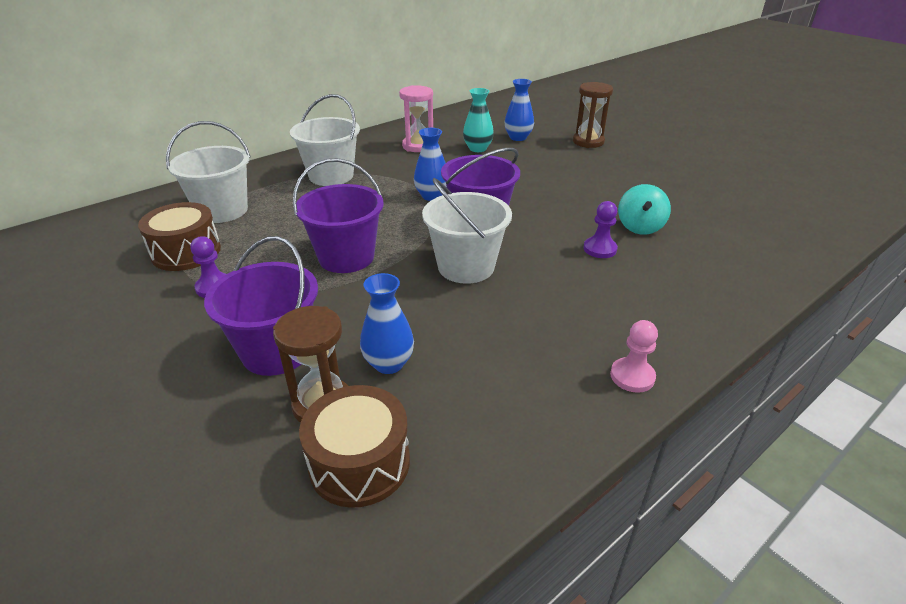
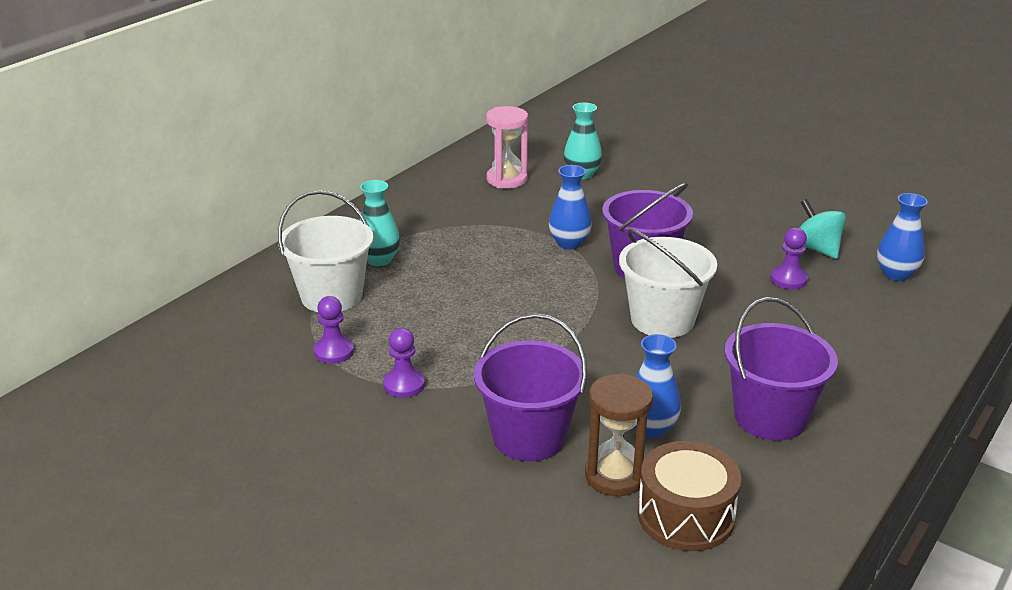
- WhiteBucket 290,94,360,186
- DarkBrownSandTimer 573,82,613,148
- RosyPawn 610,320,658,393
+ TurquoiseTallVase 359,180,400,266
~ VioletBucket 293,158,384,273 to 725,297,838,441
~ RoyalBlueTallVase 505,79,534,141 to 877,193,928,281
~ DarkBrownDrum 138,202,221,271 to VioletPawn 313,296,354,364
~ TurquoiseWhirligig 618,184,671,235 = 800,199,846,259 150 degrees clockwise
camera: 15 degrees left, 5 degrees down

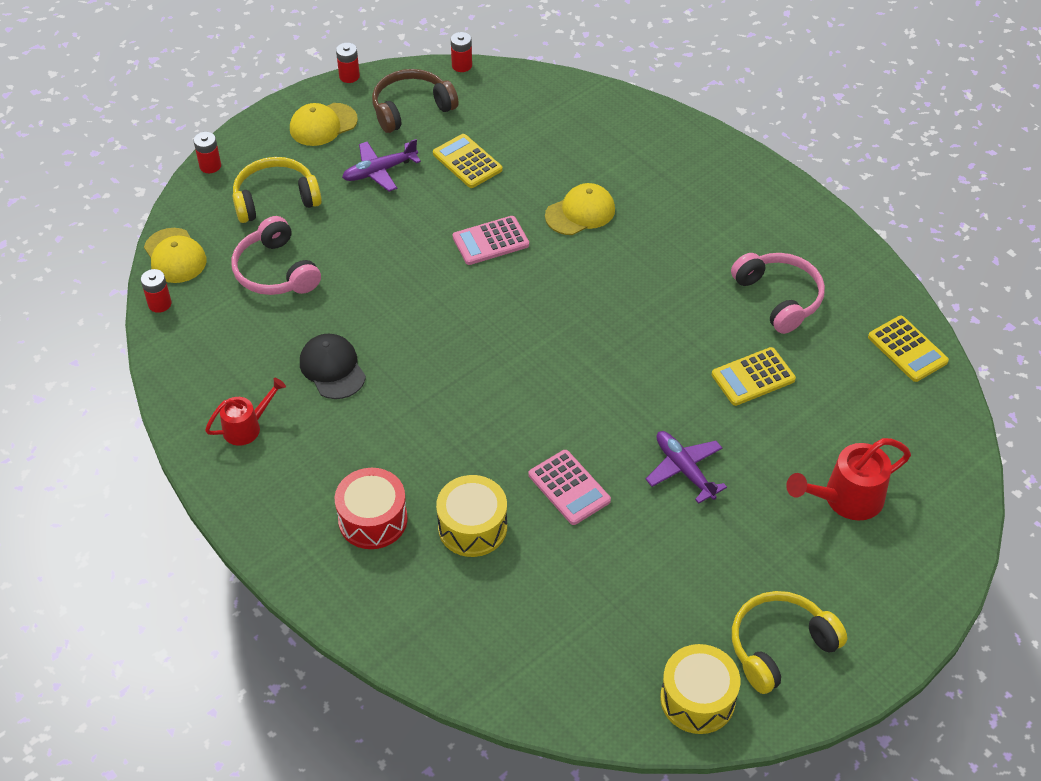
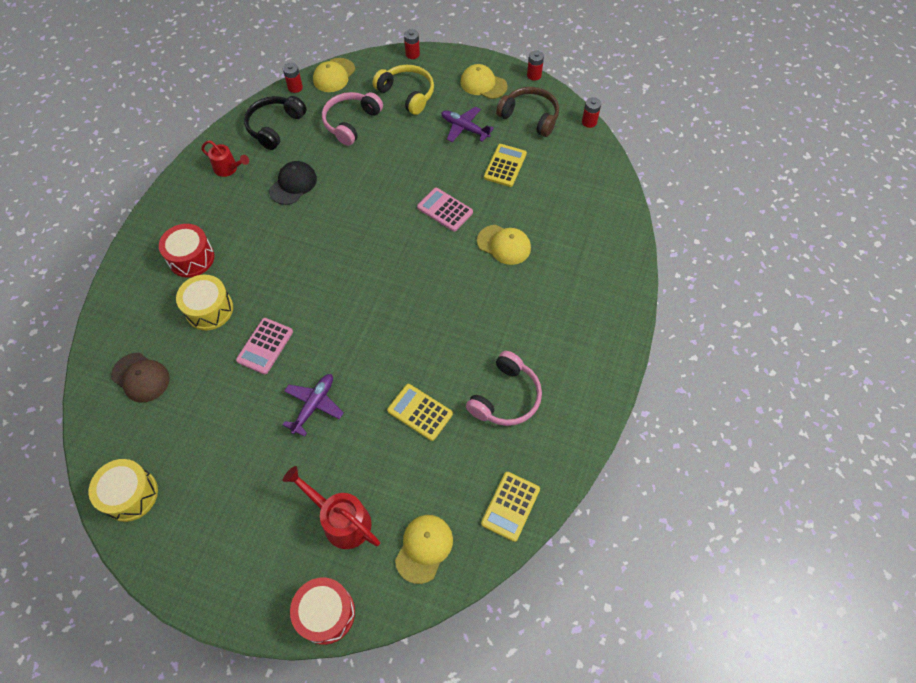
- YellowHeadset 732,591,847,694
+ DarkBrownPeakedCap 111,353,170,403
+ JetBlackHeadset 244,96,307,150
+ CrimsonDrum 290,578,355,645
+ YellowPeakedCap 395,515,453,584
camera: 60 degrees right, 10 degrees up

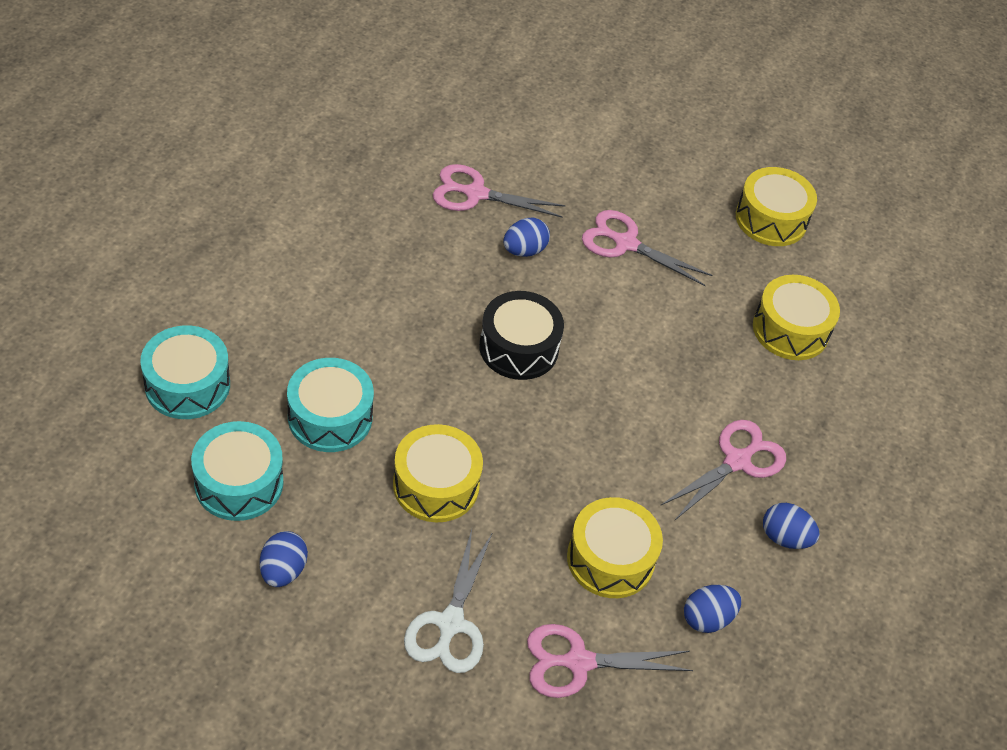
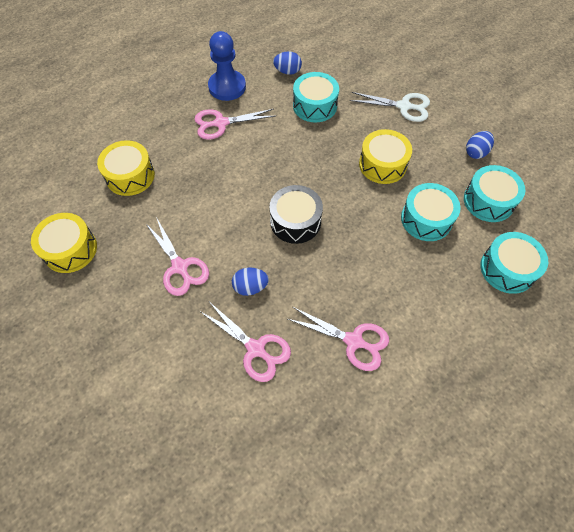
~ RosyScissors 527,624,693,698 to 288,307,389,371
~ RoyalBlueToyEgg 763,503,820,549 to RoyalBluePawn 208,31,246,101
~ YellowDrum 567,497,663,598 to TurquoiseDrum 293,72,339,123
~ WhiteScissors 404,529,493,673 = 350,92,430,122 60 degrees clockwise
camera: 145 degrees left, 10 degrees up

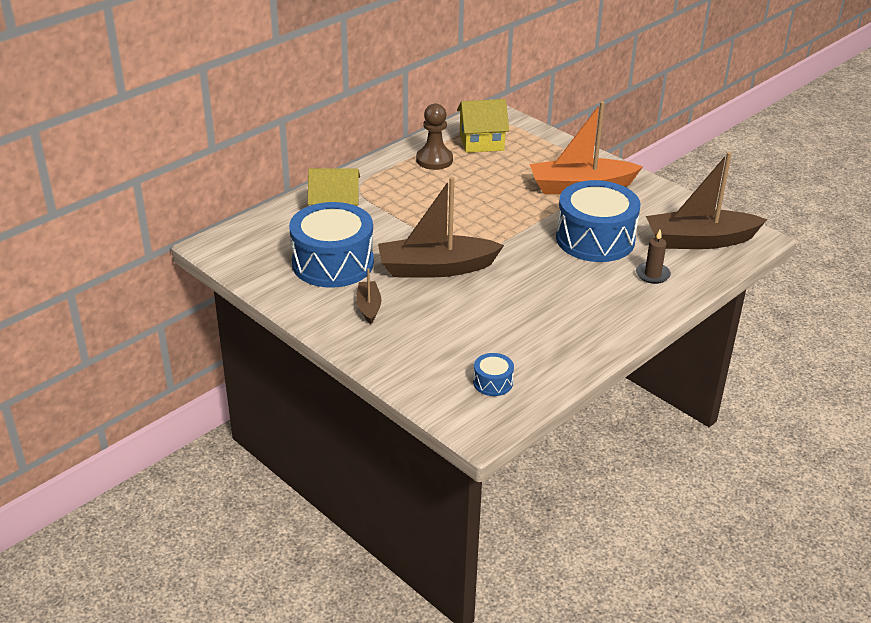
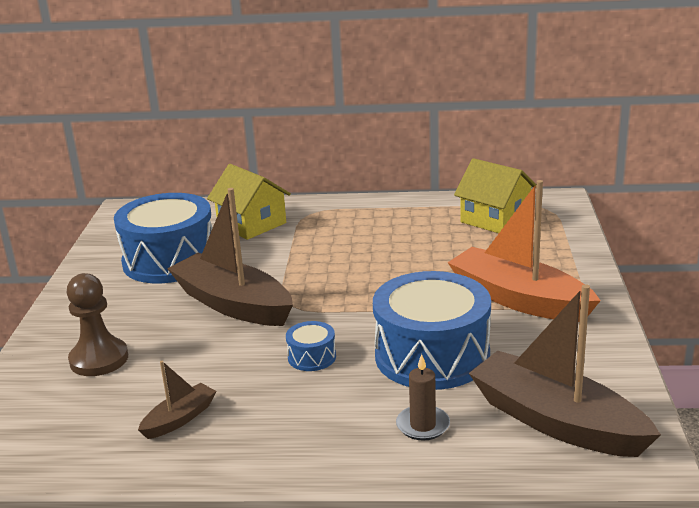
~ DarkBrownBoat 356,268,381,324 to 138,361,216,439
~ DarkBrownPawn 416,103,453,170 to 67,273,128,376
~ RoyalBlueDrum 473,353,514,396 to 286,321,336,371
camera: 50 degrees right, 10 degrees down

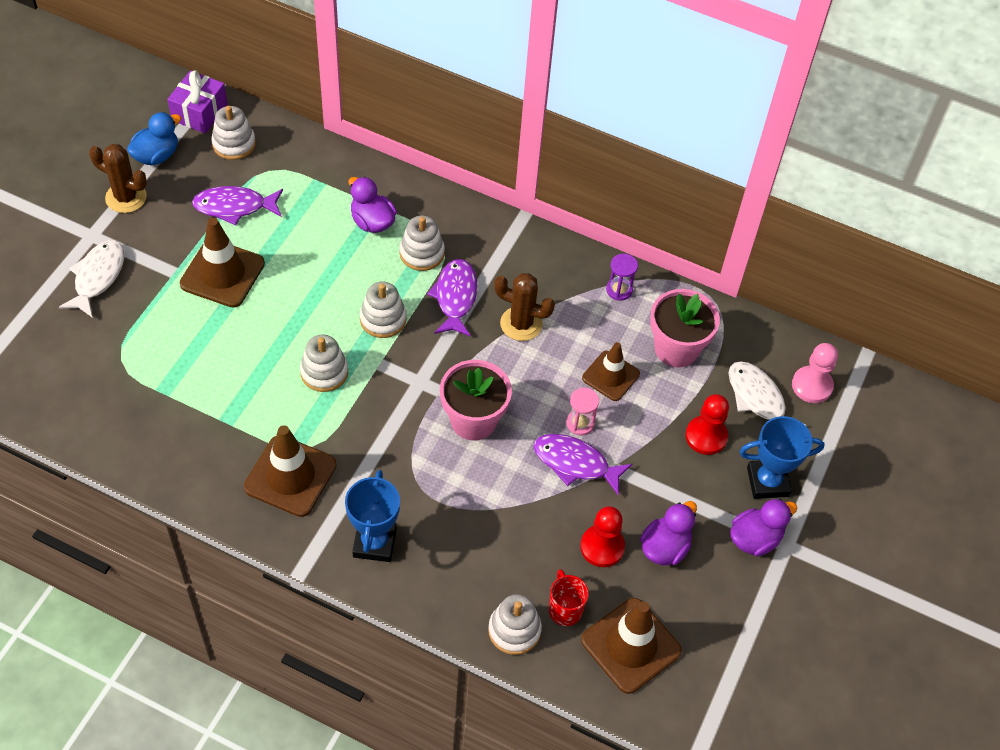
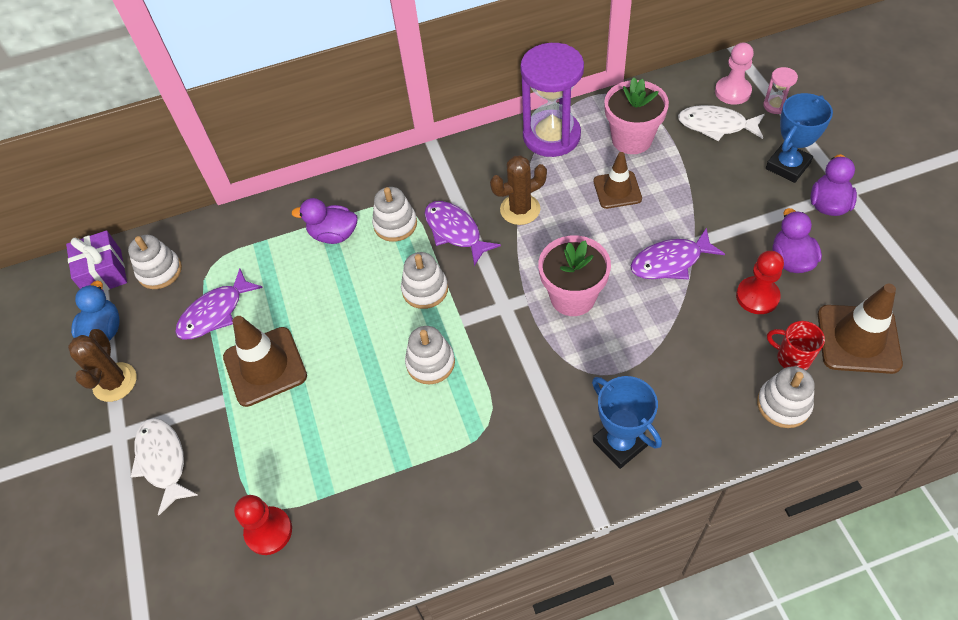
- DarkBrownTrafficCone 244,425,337,517
~ RosySandTimer 566,388,599,436 to 763,67,798,114
~ CrimsonPawn 685,394,729,455 to 234,495,292,555
~ DarkBrownPricklyPlant 89,144,147,213 = 68,329,136,402 75 degrees counterclockwise
~ VioletSandTimer 606,254,638,301 = 520,43,584,157 x2.37
camera: 35 degrees left, 0 degrees up

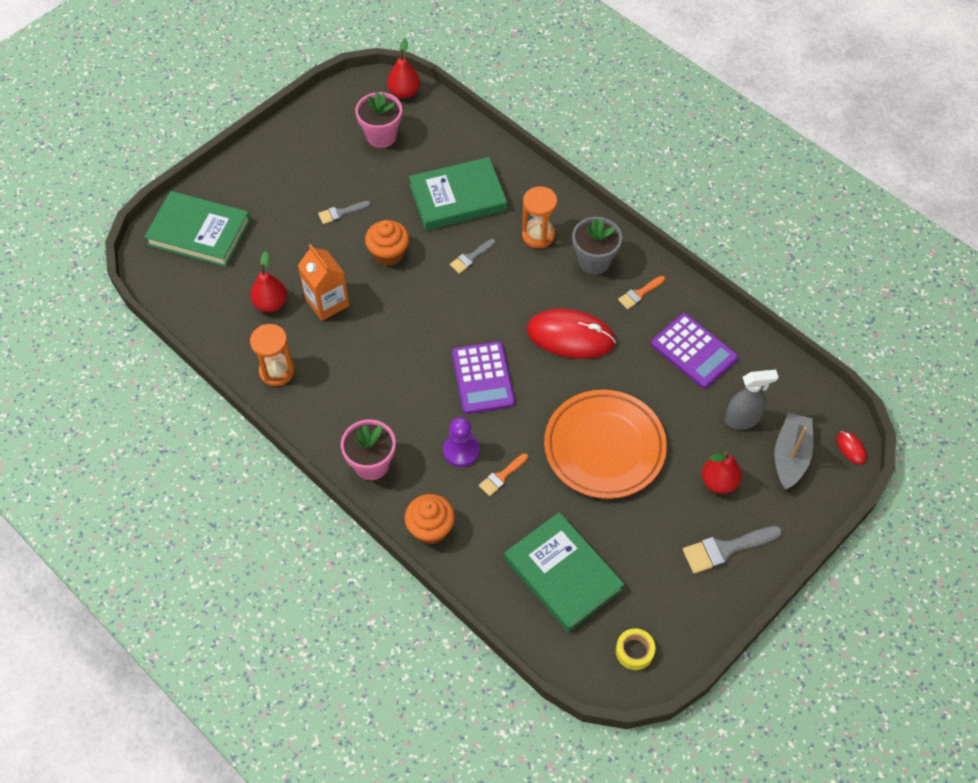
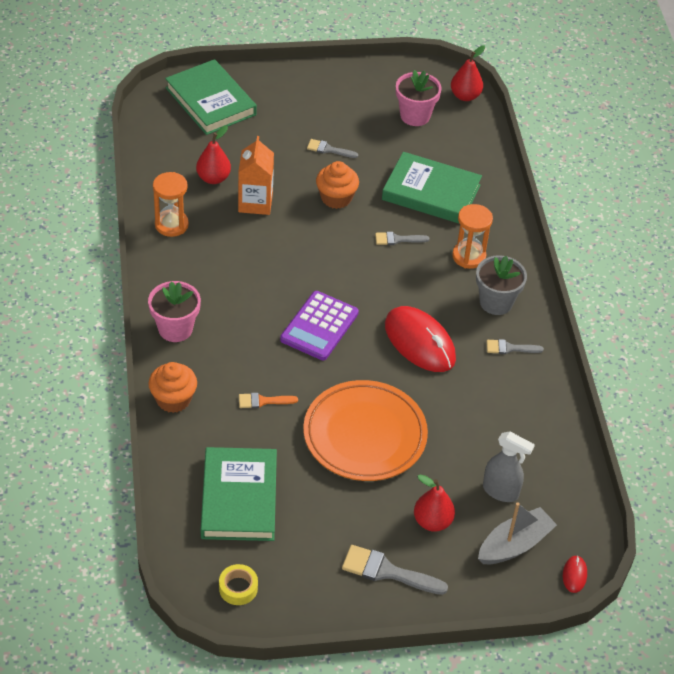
- VioletPawn 443,417,480,467
- VioletPocketCalculator 651,313,738,388
~ OrangeColouredBrush 618,276,665,310 to GreyBrush 487,339,544,354
camera: 35 degrees right, 10 degrees down

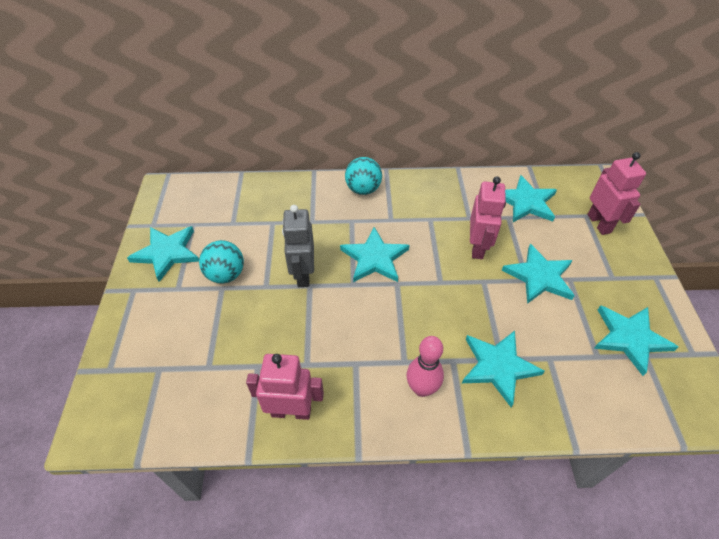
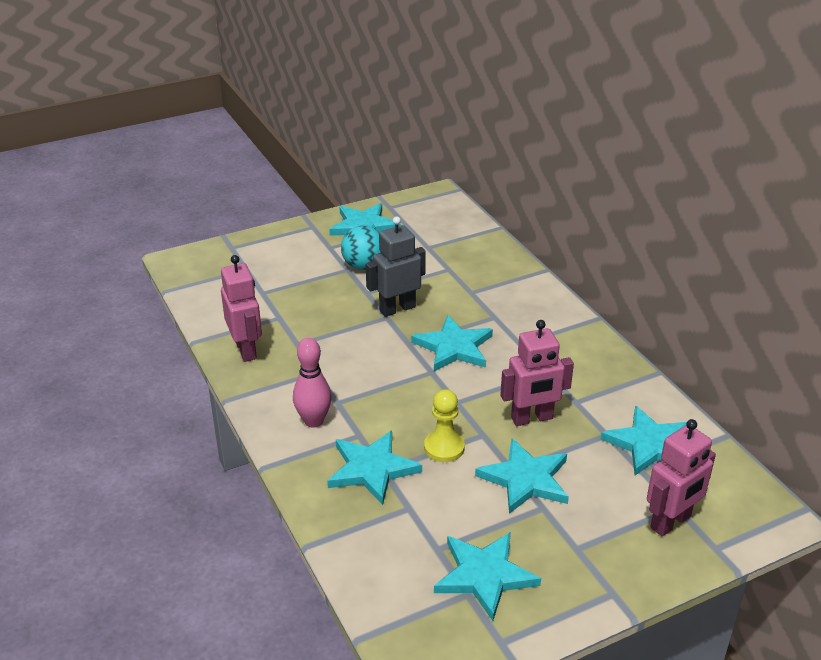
- TurquoisePlayBall 345,157,382,195
+ YellowPawn 424,389,465,462
camera: 65 degrees right, 15 degrees down

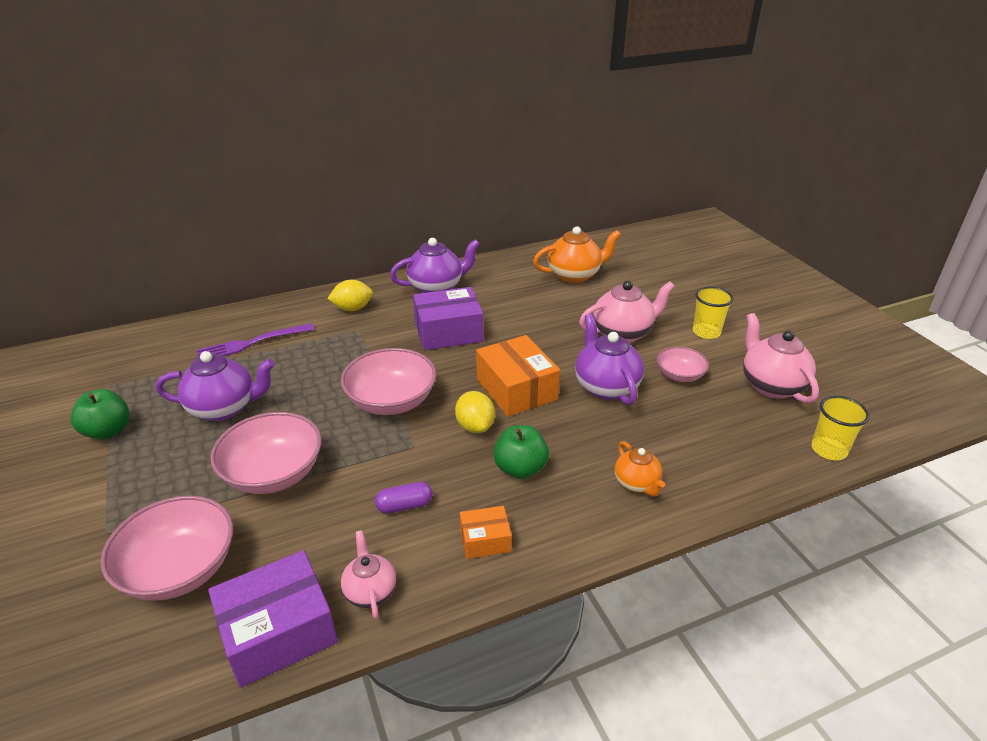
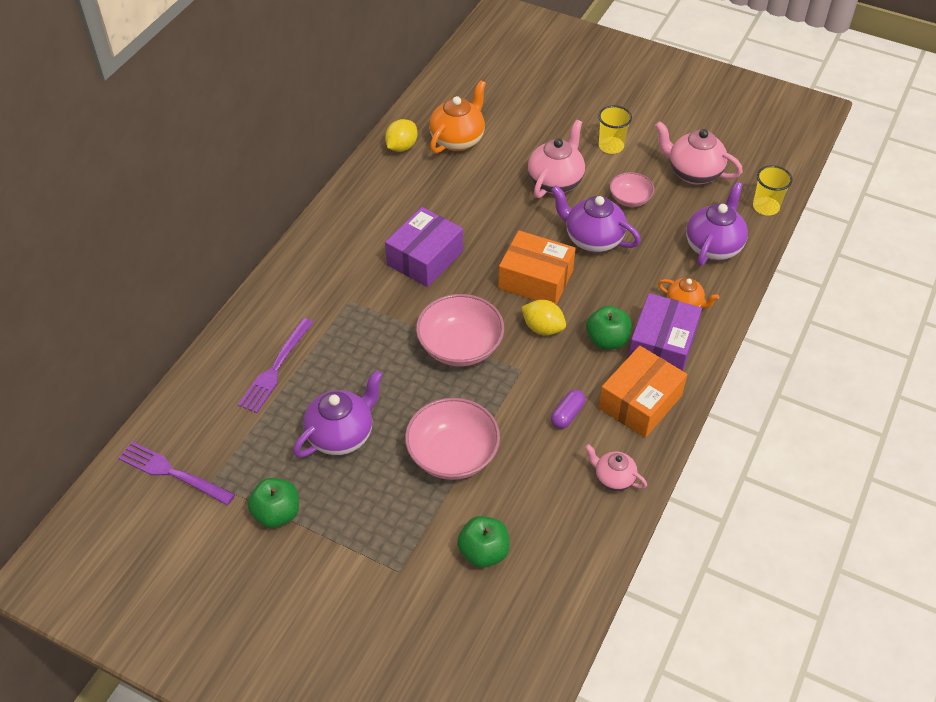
+ VioletTableFork 118,442,235,505
~ VioletPackage 208,550,338,688 to 628,293,702,371
~ YellowCitrusFruit 327,280,373,311 to 385,119,418,152
~ VioletTeapot 390,238,480,293 to 686,182,748,266
~ RosyServingBowl 101,495,233,600 to GreenApple 457,516,510,568
~ OrangeColouredPackage 460,506,512,559 = 598,346,687,438 x1.88
camera: 40 degrees left, 15 degrees up

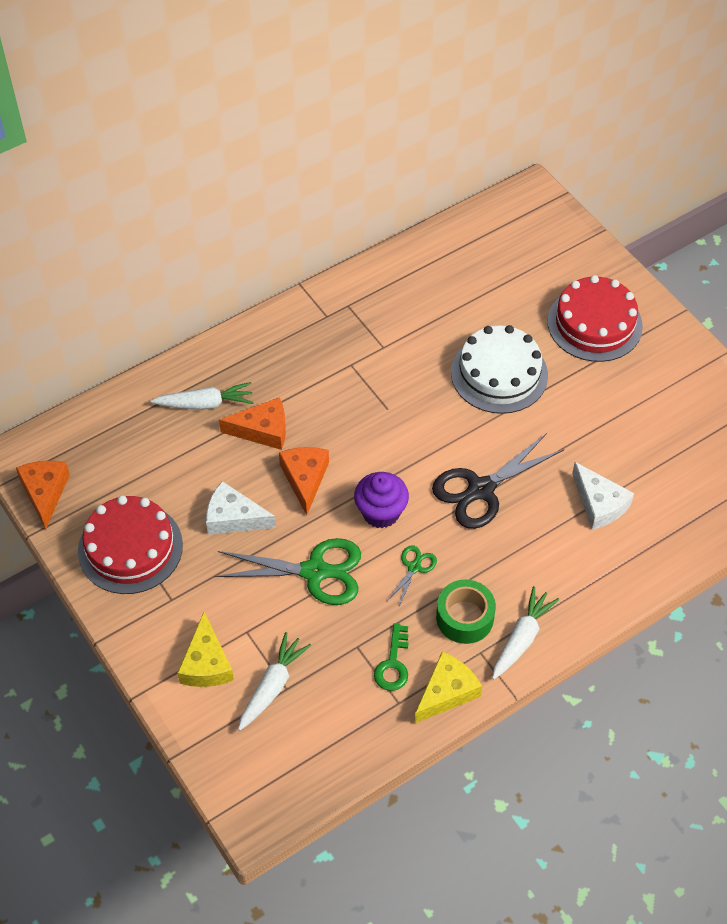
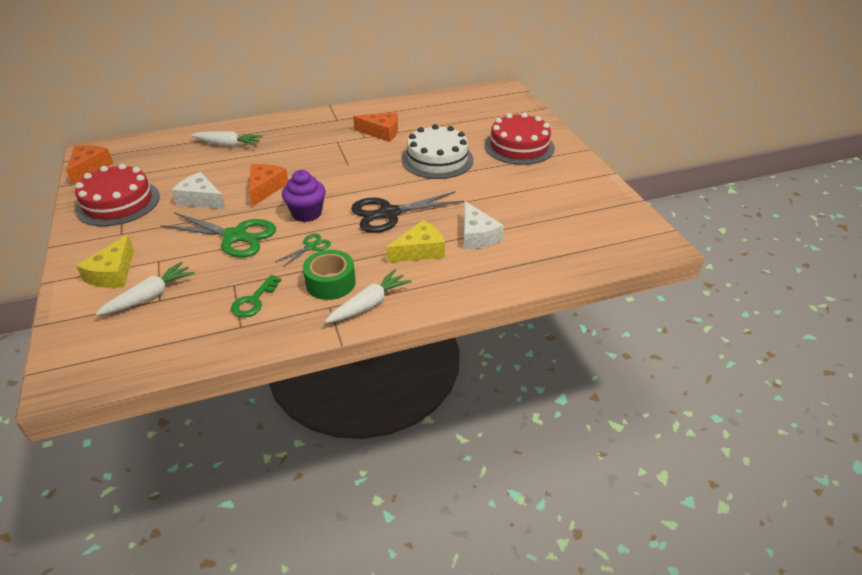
~ OrangeColouredCheeseWedge 219,397,286,450 to 353,112,398,142
~ YellowCheeseWedge 414,651,482,724 to 386,220,445,263
camera: 15 degrees right, 15 degrees down

